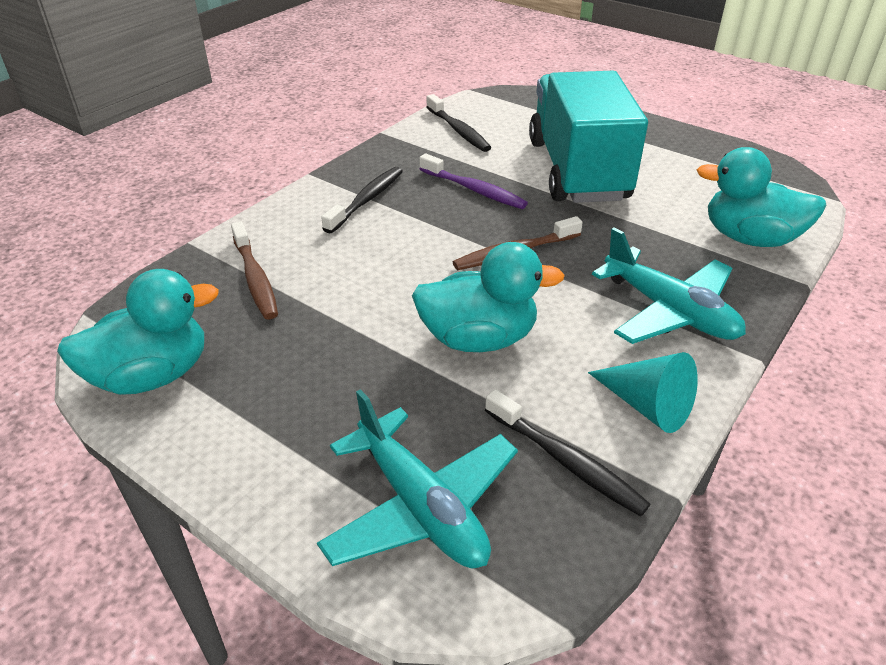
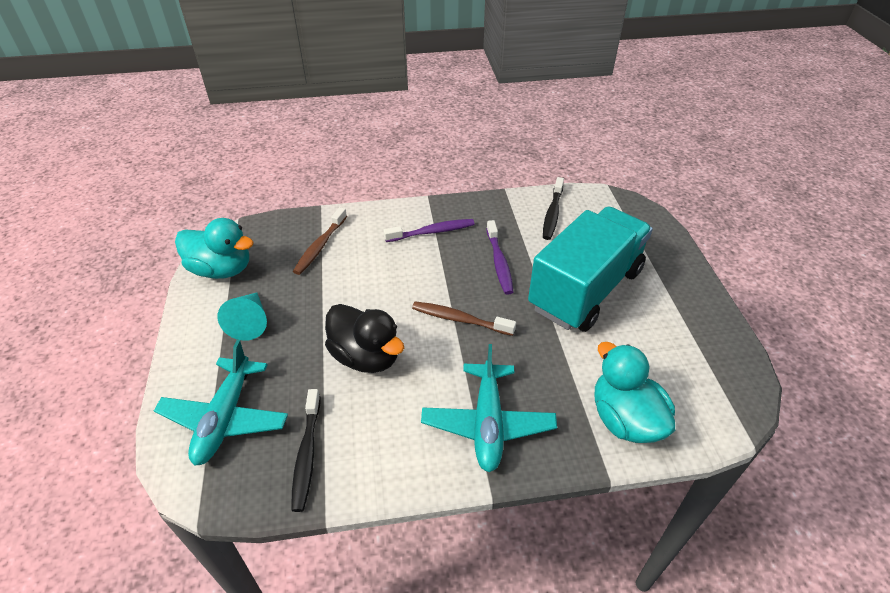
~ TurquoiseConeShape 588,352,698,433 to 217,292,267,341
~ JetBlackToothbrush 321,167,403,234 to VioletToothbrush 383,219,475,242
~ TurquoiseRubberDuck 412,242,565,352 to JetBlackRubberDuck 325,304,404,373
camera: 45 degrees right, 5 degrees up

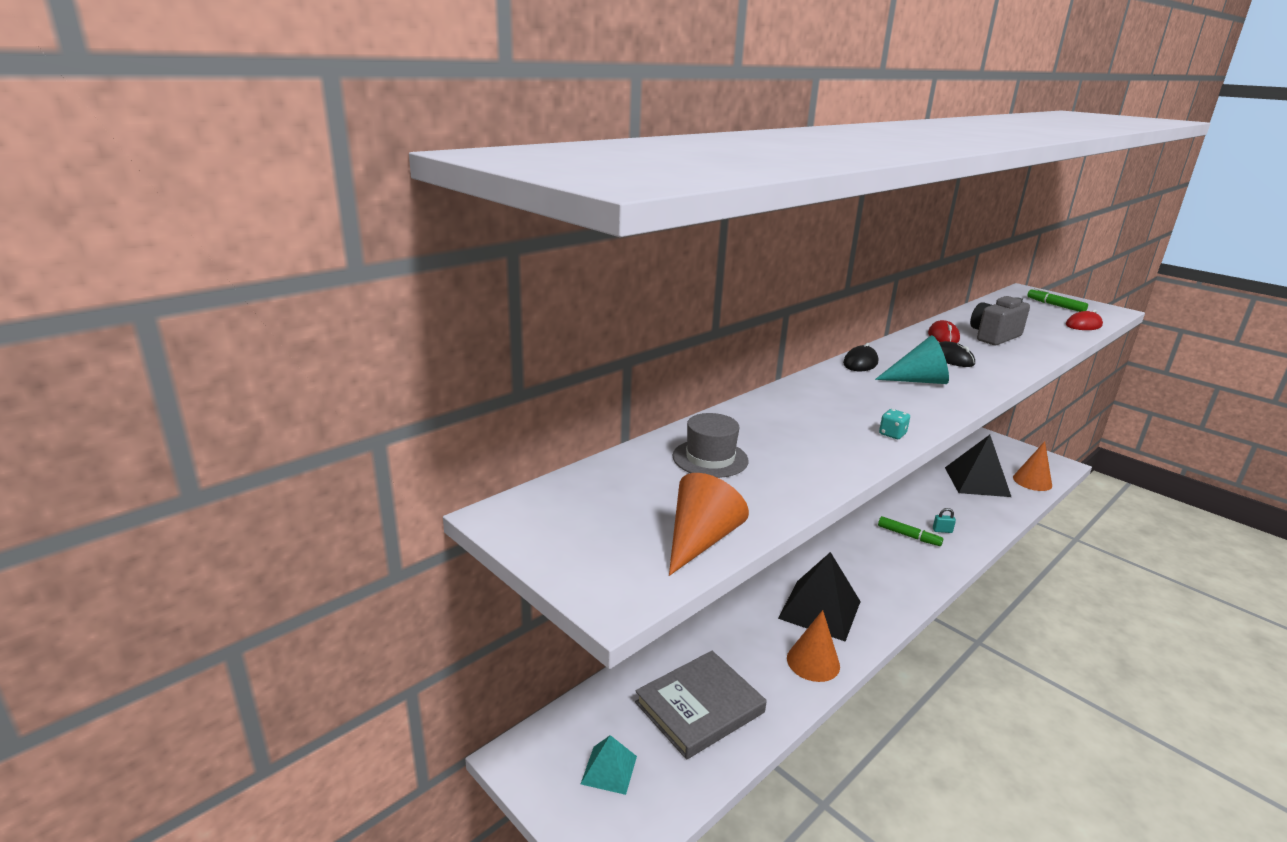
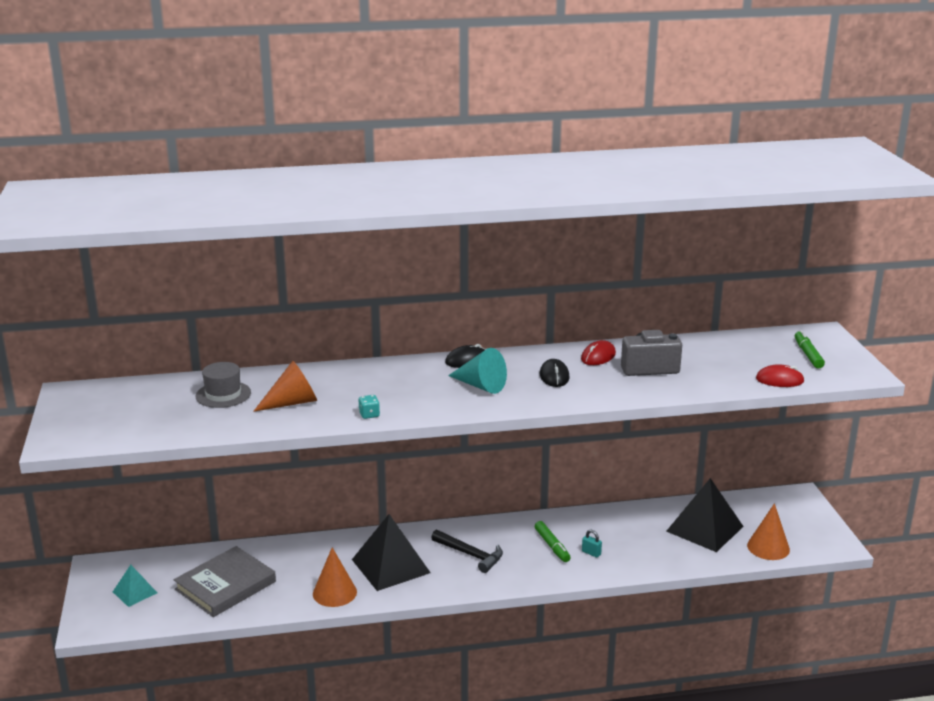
+ JetBlackClawHammer 431,530,503,573
~ OrangeColouredConeShape 669,473,749,576 to 253,361,317,412
~ GreyHardcover 635,651,767,759 = 174,546,276,617 45 degrees counterclockwise
camera: 35 degrees right, 0 degrees up

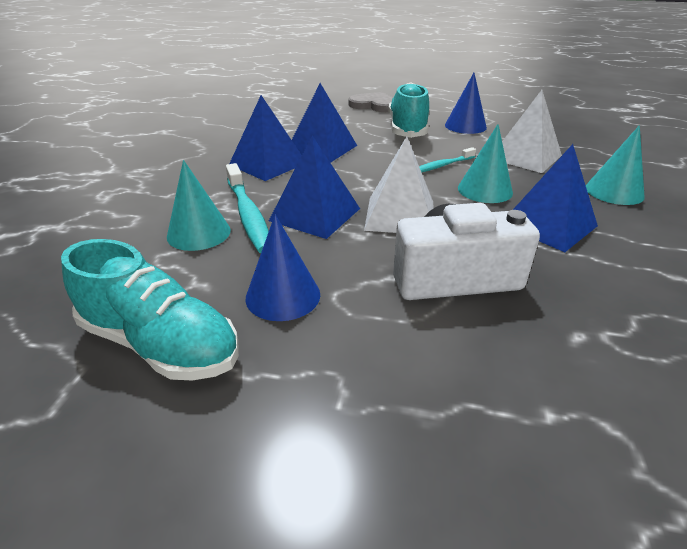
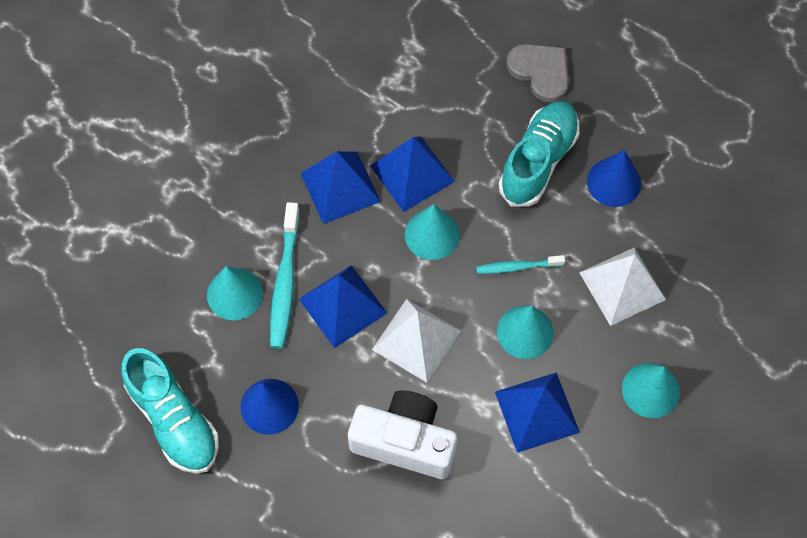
+ TurquoiseConeShape 405,204,460,260
camera: 25 degrees right, 30 degrees up

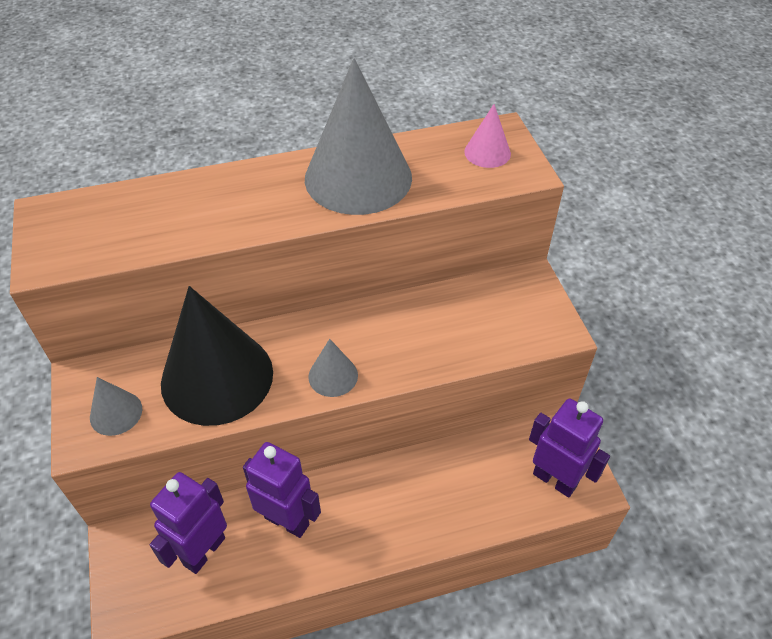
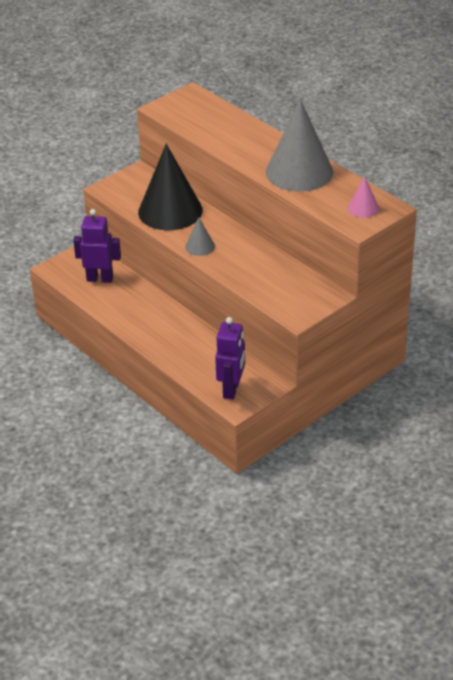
- GreyConeShape 90,377,142,436
- VioletToyRobot 243,442,321,538
camera: 65 degrees right, 10 degrees down

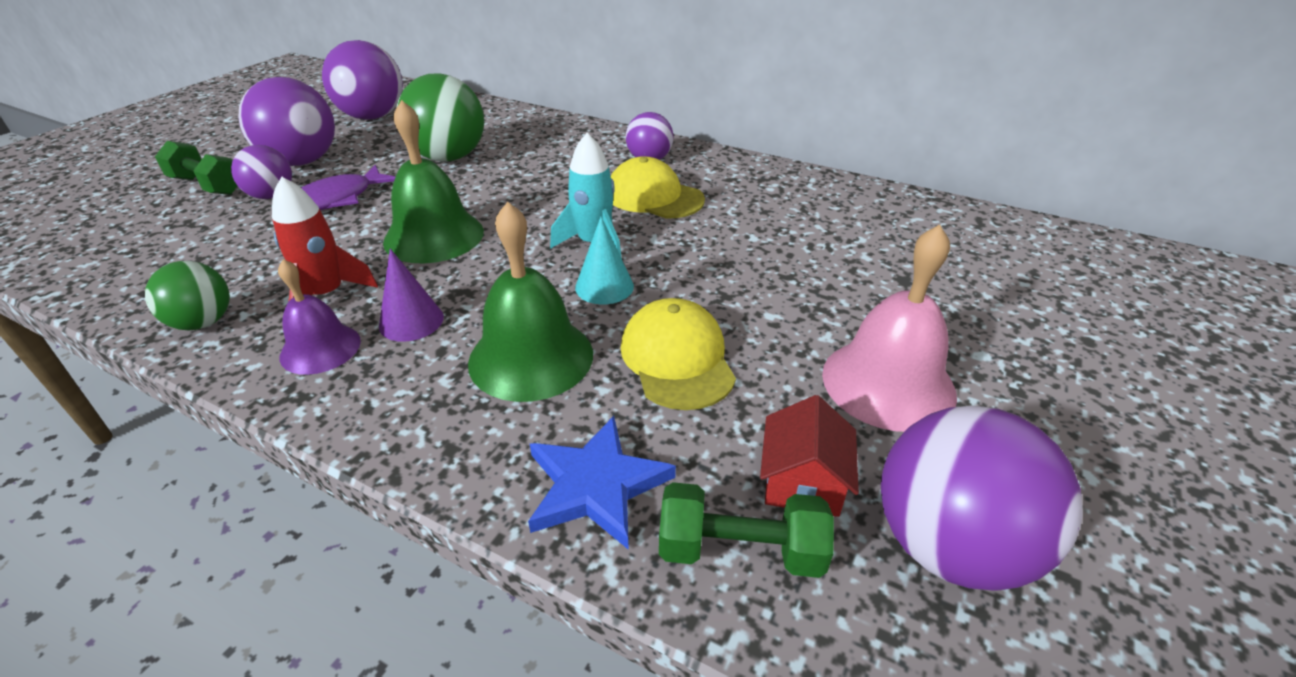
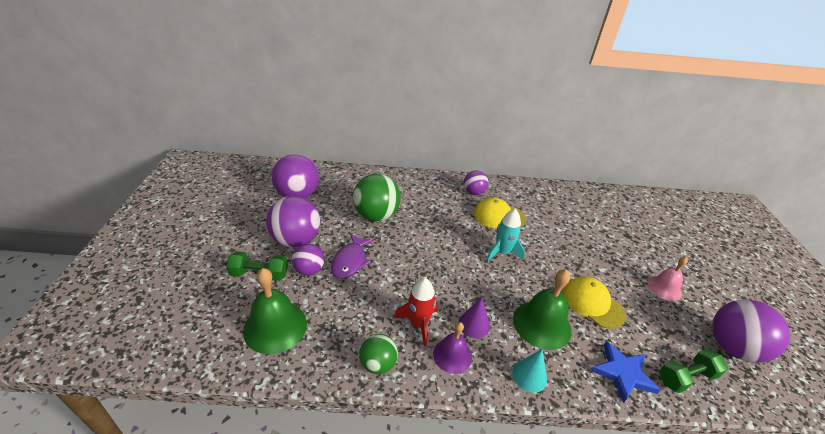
- CrimsonCottage 760,395,859,517
~ GreenSchoolBell 383,100,484,263 to 243,268,307,354
~ TurquoiseConeShape 575,217,634,304 to 512,349,547,393
~ RosySchoolBell 822,224,957,432 = 648,257,688,301 x0.62
camera: 30 degrees left, 0 degrees up

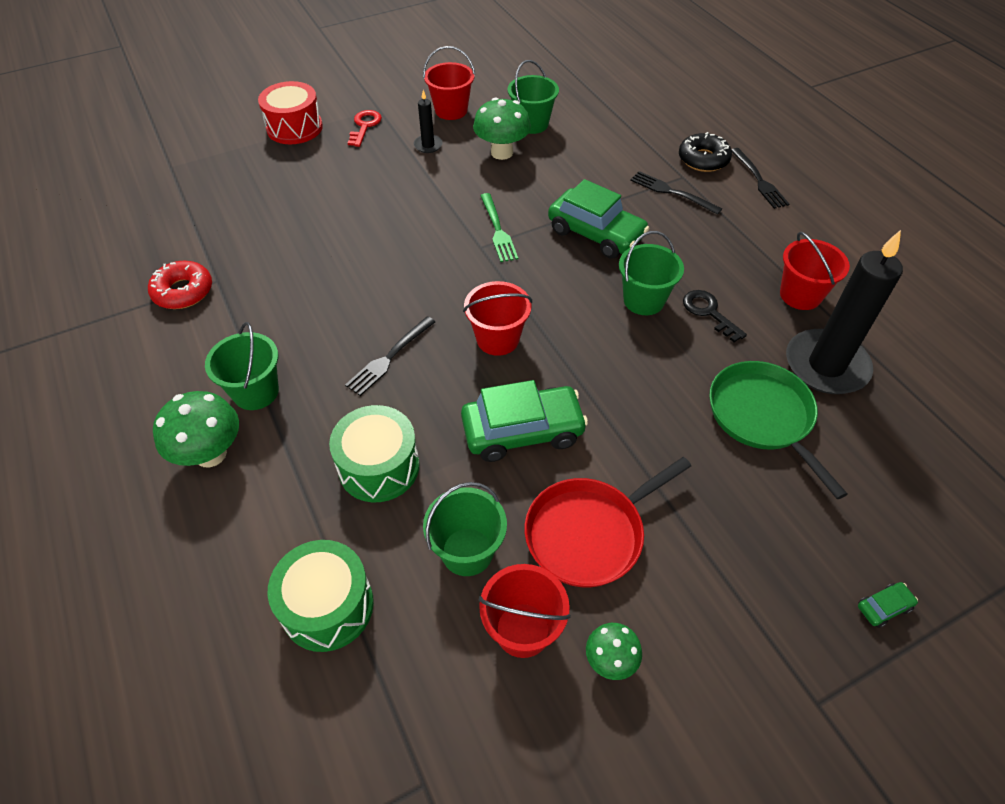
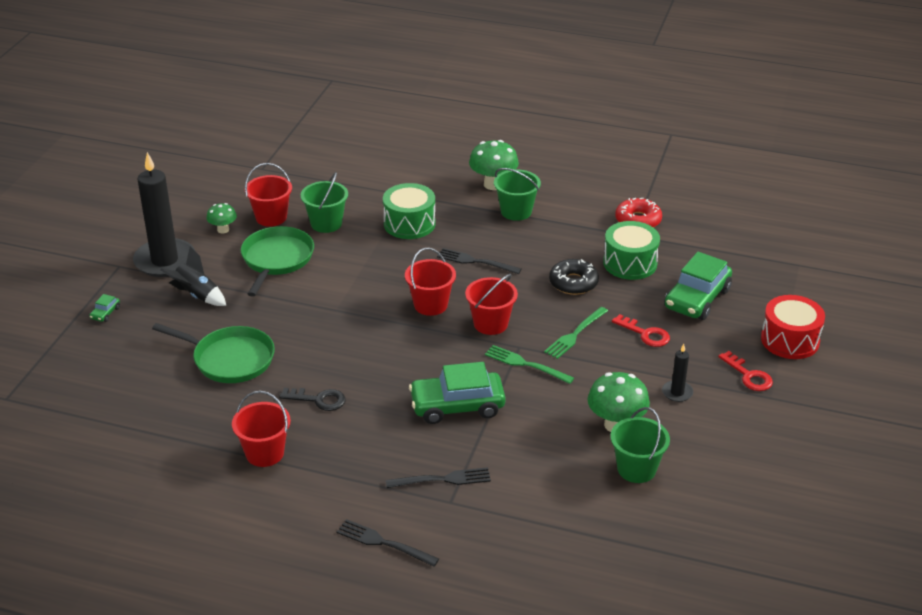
- GreenBucket 619,231,684,315
+ JetBlackRocket 160,246,226,306
+ GreenTableFork 544,307,608,359
+ CrimsonKey 612,314,670,347
~ GreenDrum 267,540,374,652 to 603,221,660,280
~ CrimsonBucket 423,46,475,120 to 465,274,518,335
~ GreenCar 461,380,588,462 to 664,252,732,320
~ JetBlackDoughnut 679,132,732,172 to 549,259,599,295
~ JetBlackWaxCandle 786,230,903,394 to 133,152,195,277
~ CrimsonFryingPan 525,457,691,588 to GreenFryingPan 241,226,314,297
~ JetBlackTableFork 345,316,435,396 = 437,248,521,274 60 degrees counterclockwise
camera: 135 degrees right, 15 degrees down

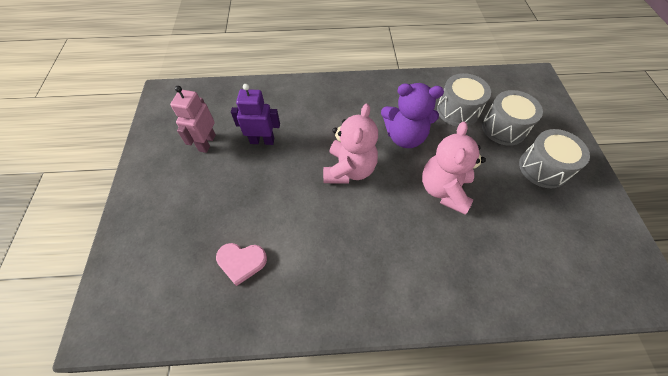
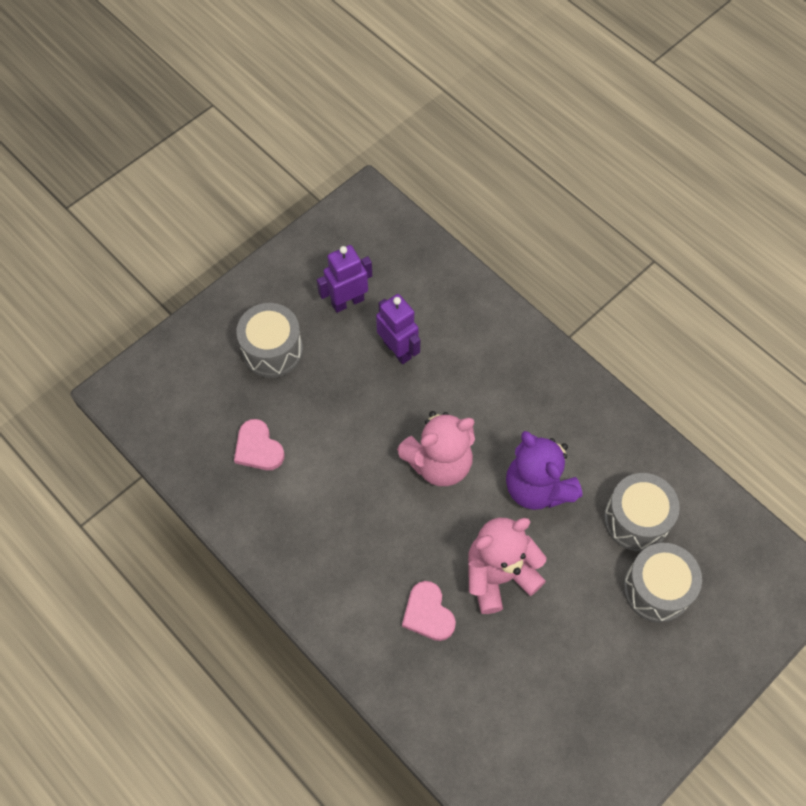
+ RosyHeartShape 402,581,456,641
~ GreyDrum 519,129,590,188 to 236,303,303,378
~ RosyToyRobot 170,86,216,153 to VioletToyRobot 317,245,372,313
camera: 50 degrees right, 5 degrees up

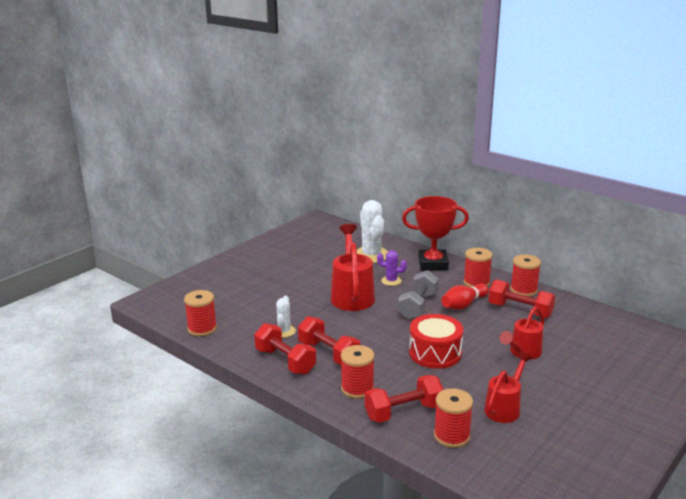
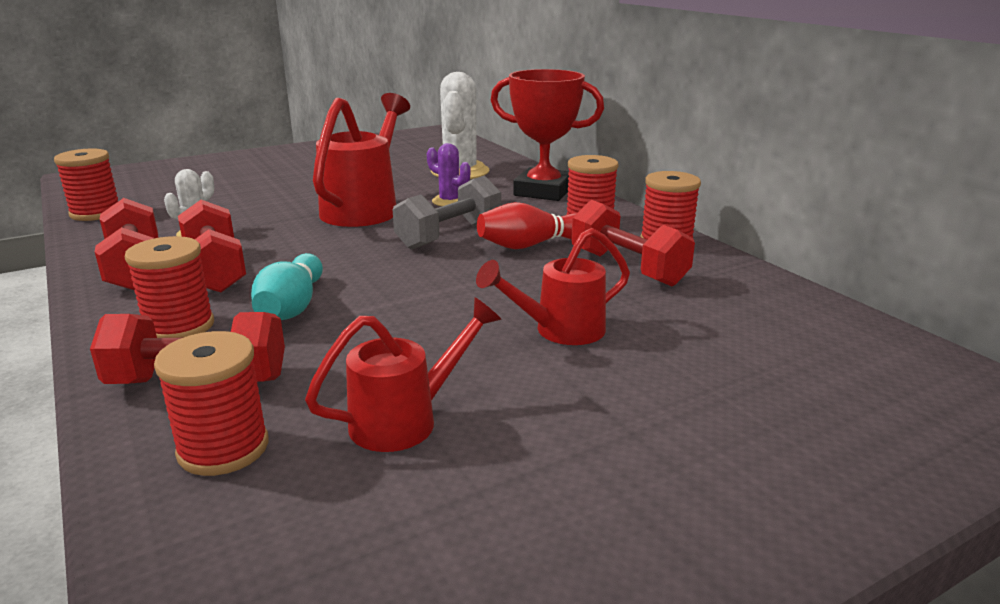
- CrimsonDrum 409,314,463,369
+ TurquoiseSkittle 251,253,323,320
camera: 20 degrees right, 0 degrees up

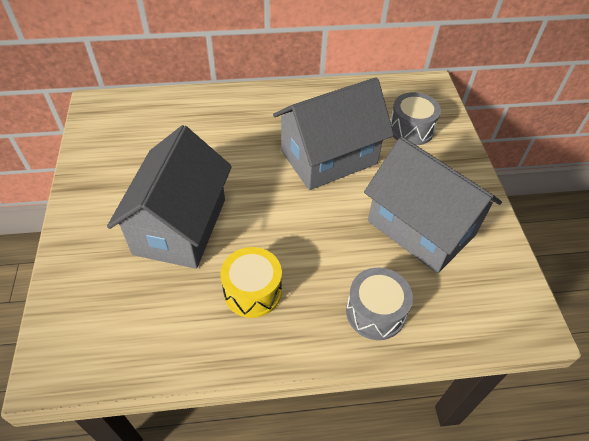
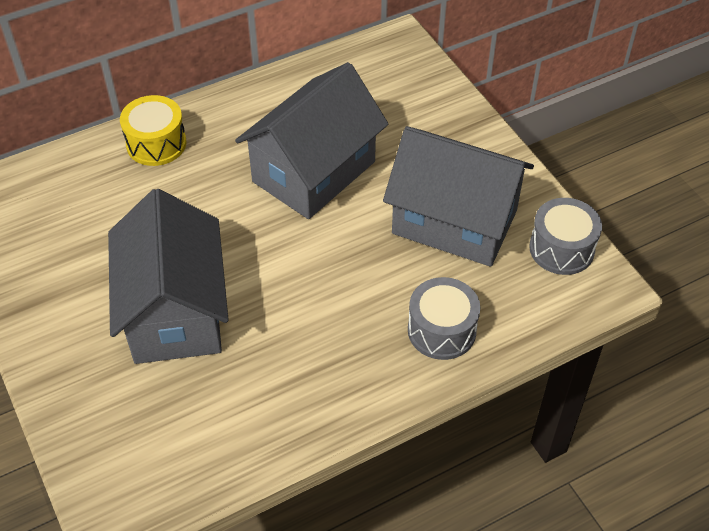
~ YellowDrum 220,247,282,318 to 120,95,187,166
~ GreyDrum 390,92,441,145 to 529,198,602,275
camera: 20 degrees left, 0 degrees up

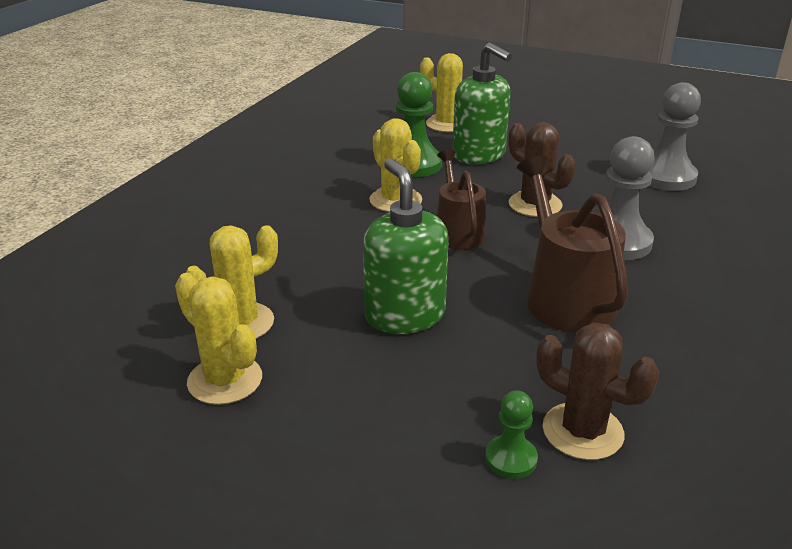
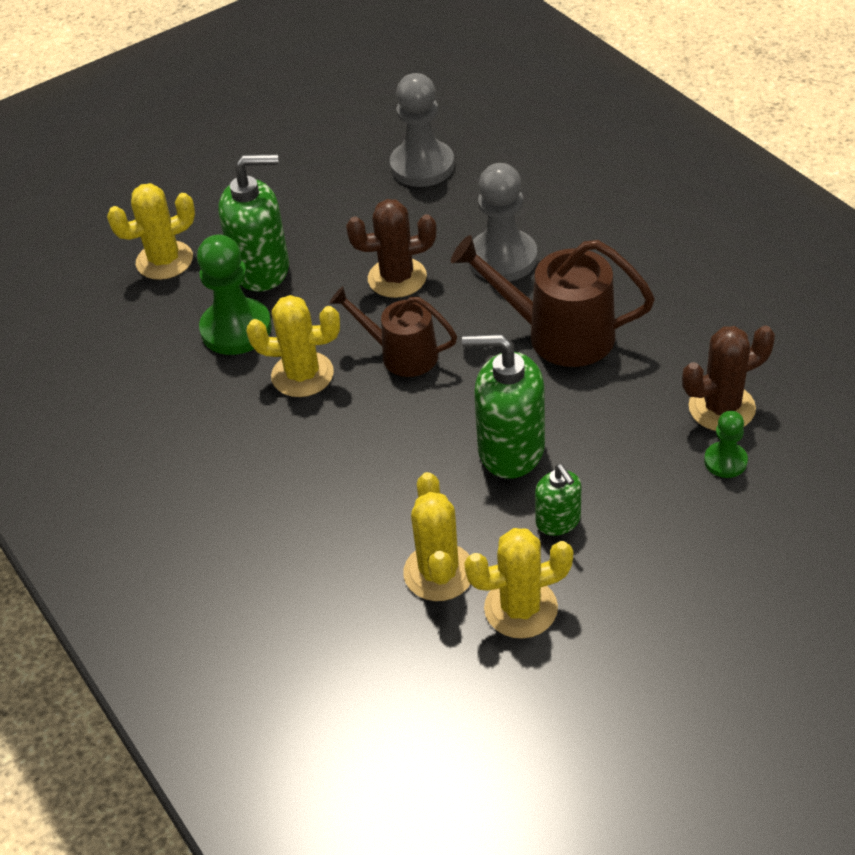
+ GreenSoapPump 535,464,581,536
camera: 55 degrees left, 15 degrees up

